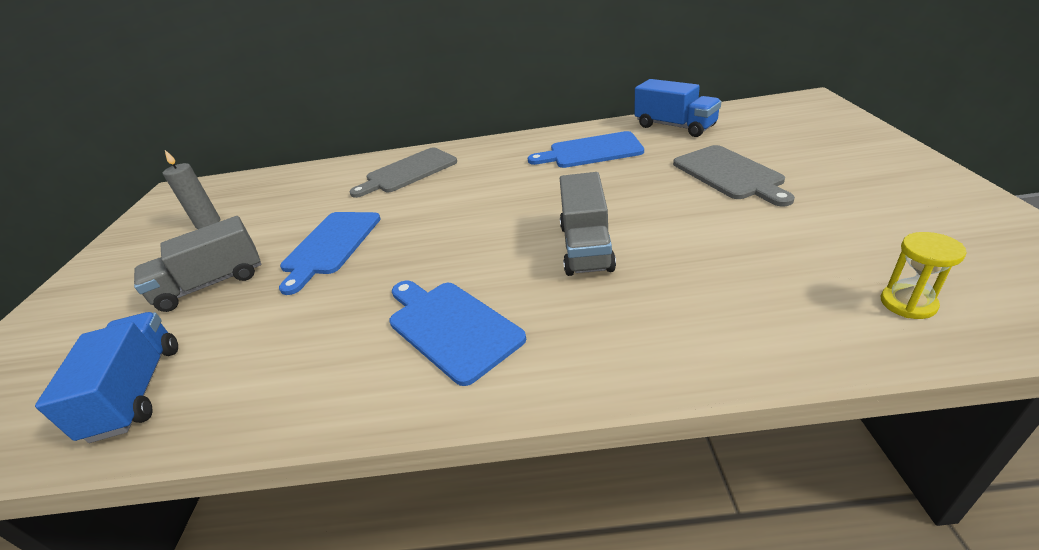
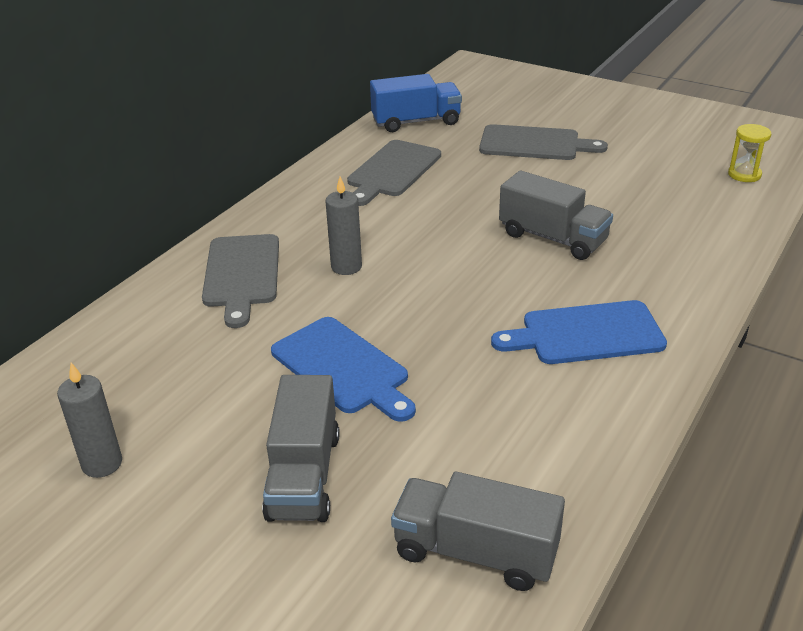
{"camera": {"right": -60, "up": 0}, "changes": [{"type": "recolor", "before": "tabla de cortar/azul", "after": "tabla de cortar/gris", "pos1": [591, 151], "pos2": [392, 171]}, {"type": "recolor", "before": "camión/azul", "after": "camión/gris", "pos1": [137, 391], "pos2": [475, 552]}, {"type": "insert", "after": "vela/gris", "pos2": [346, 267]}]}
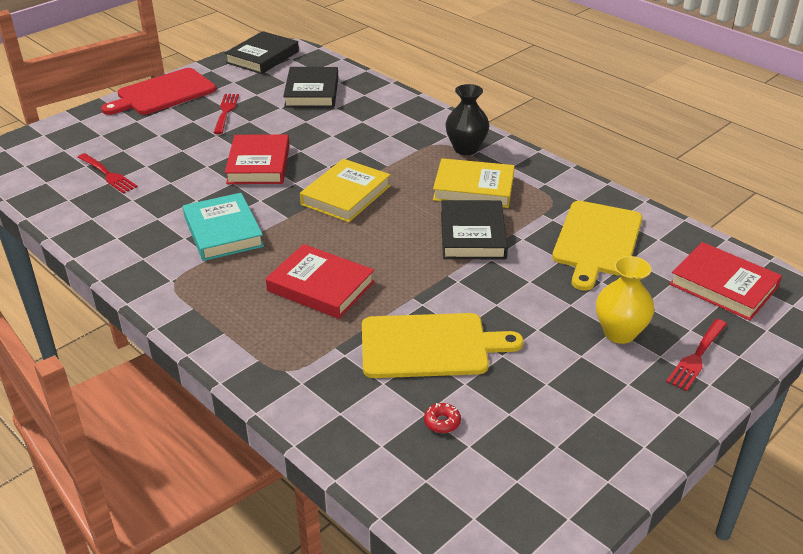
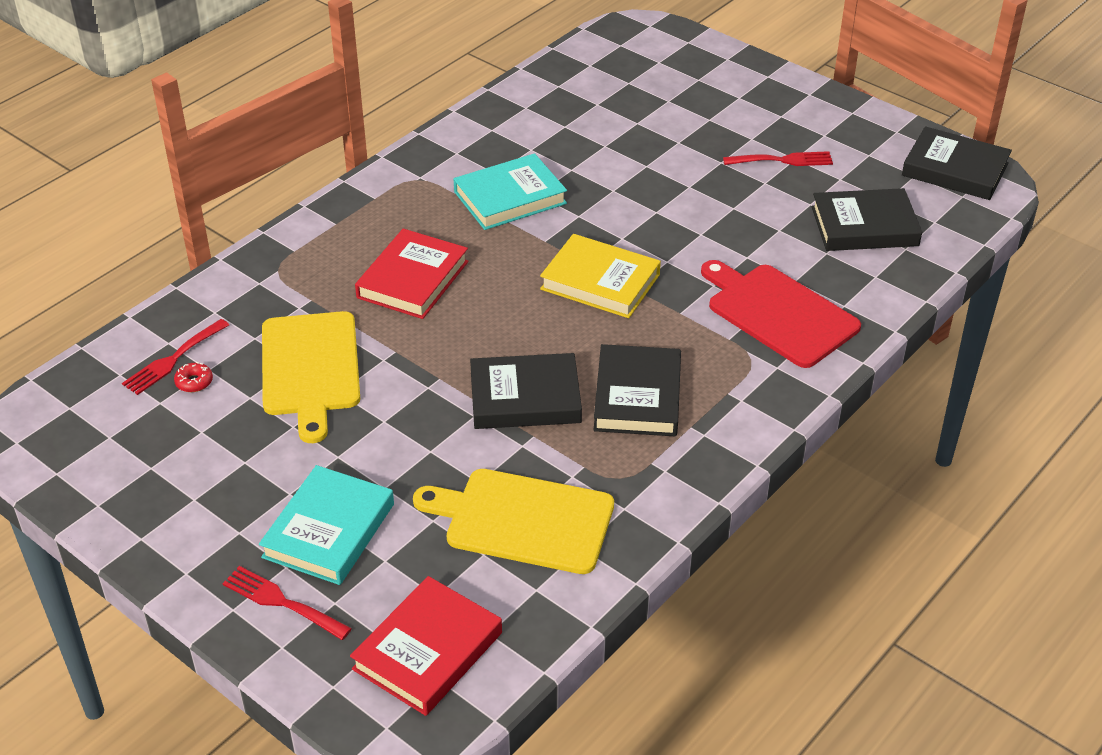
{"camera": {"right": 85, "up": 5}, "changes": [{"type": "move", "before": "tabla de cortar/rojo", "pos1": [163, 93], "pos2": [778, 313]}, {"type": "delete", "before": "florero/negro", "pos1": [466, 149]}, {"type": "delete", "before": "libro/rojo", "pos1": [259, 164]}, {"type": "move", "before": "tenedor/rojo", "pos1": [108, 175], "pos2": [173, 359]}, {"type": "recolor", "before": "libro/amarillo", "after": "libro/negro", "pos1": [473, 188], "pos2": [638, 396]}, {"type": "replace", "before": "florero/amarillo", "after": "libro/turquesa", "pos1": [619, 333], "pos2": [329, 531]}]}
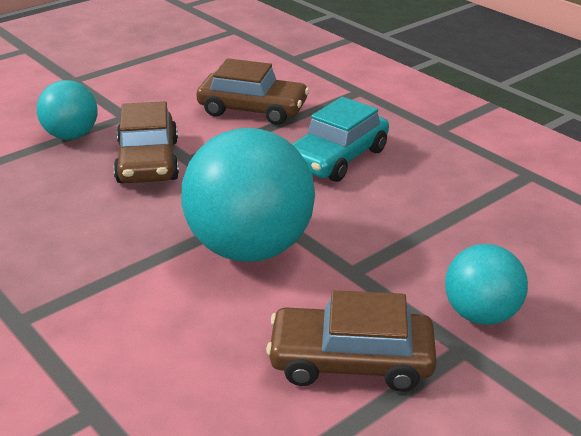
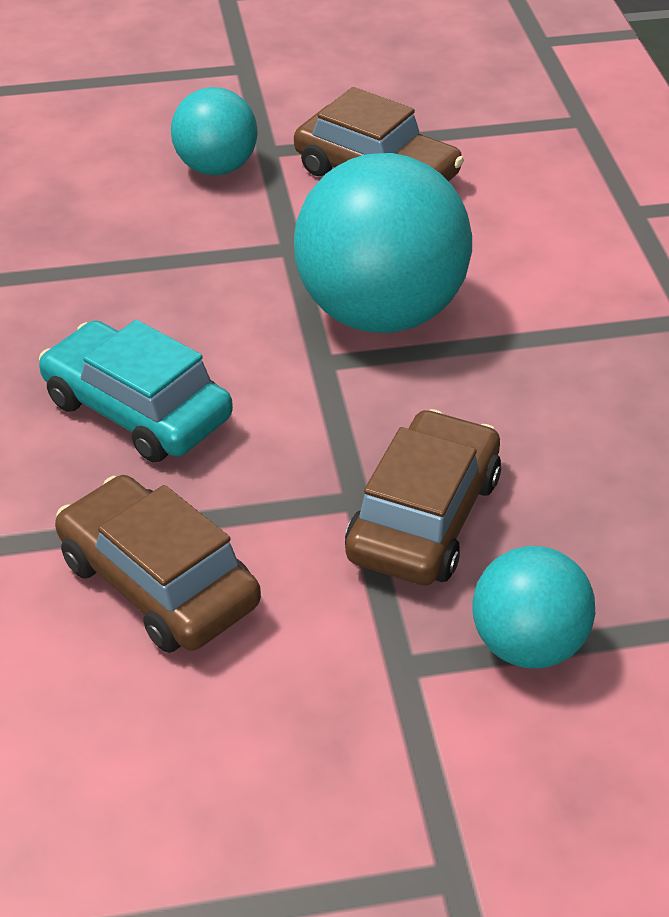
{"camera": {"right": -150, "up": 10}, "changes": [{"type": "rotate", "before": "coche/turquesa", "pos1": [337, 158], "pos2": [137, 410], "turn": -120}]}
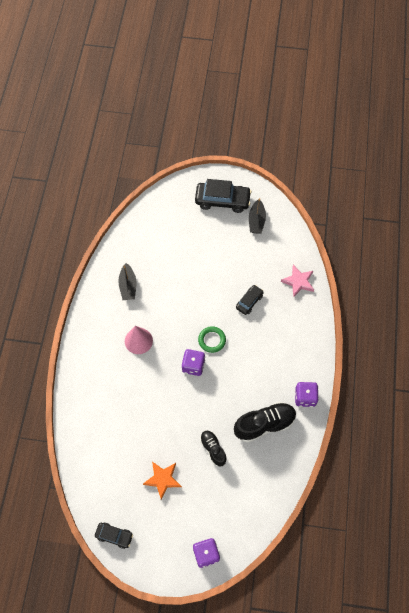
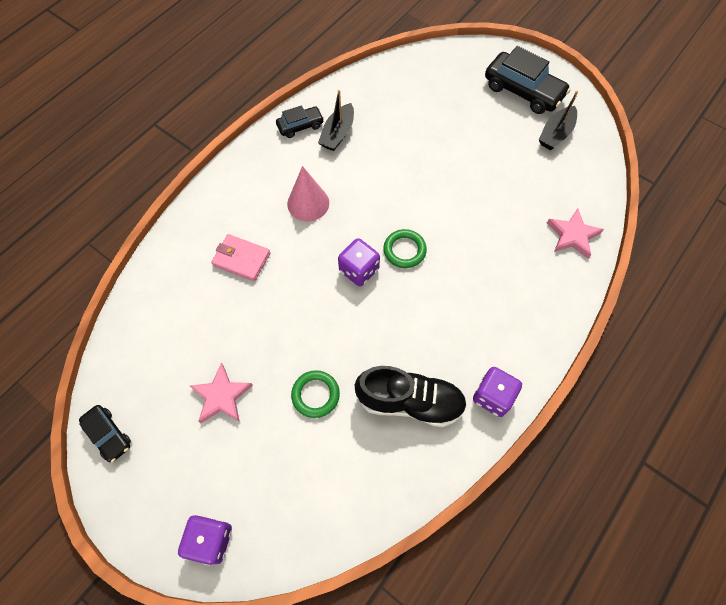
{"camera": {"right": 30, "up": 0}, "changes": [{"type": "move", "before": "coche/negro", "pos1": [249, 301], "pos2": [300, 126]}, {"type": "replace", "before": "zapato/negro", "after": "anillo/verde", "pos1": [213, 449], "pos2": [315, 395]}, {"type": "recolor", "before": "estrella/naranja", "after": "estrella/rosa", "pos1": [162, 479], "pos2": [221, 396]}, {"type": "insert", "after": "cartera/rosa", "pos2": [241, 259]}]}
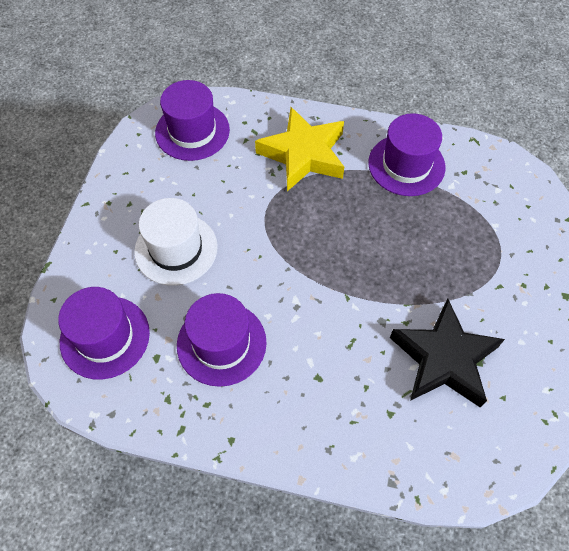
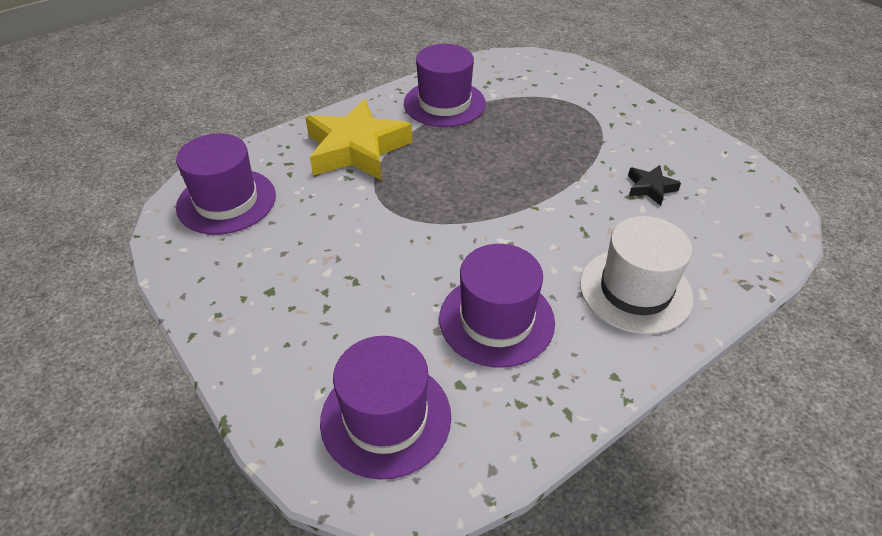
{"camera": {"right": -50, "up": -15}, "changes": [{"type": "move", "before": "sombrero/blanco", "pos1": [176, 249], "pos2": [635, 290]}, {"type": "resize", "before": "estrella/negro", "pos1": [444, 359], "pos2": [650, 188], "scale": 0.45}]}
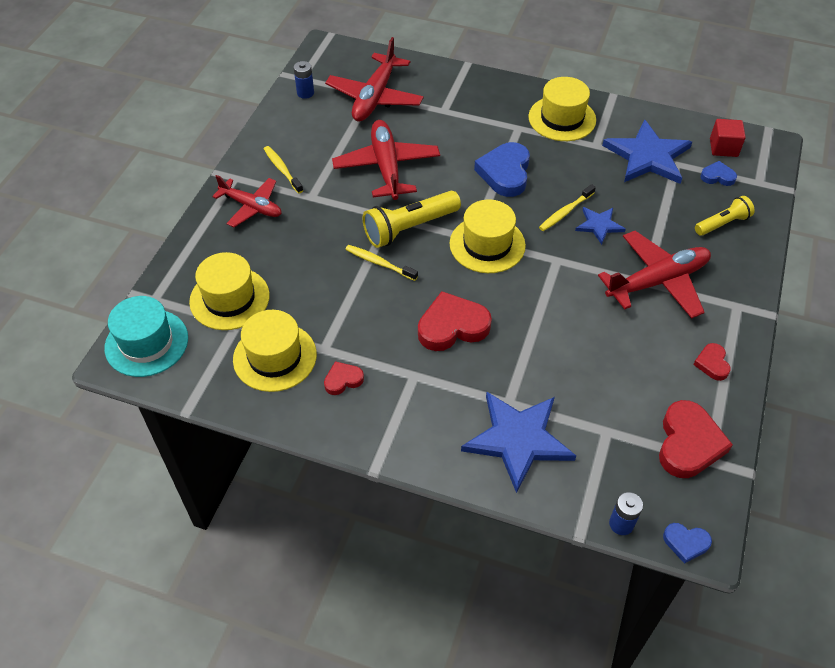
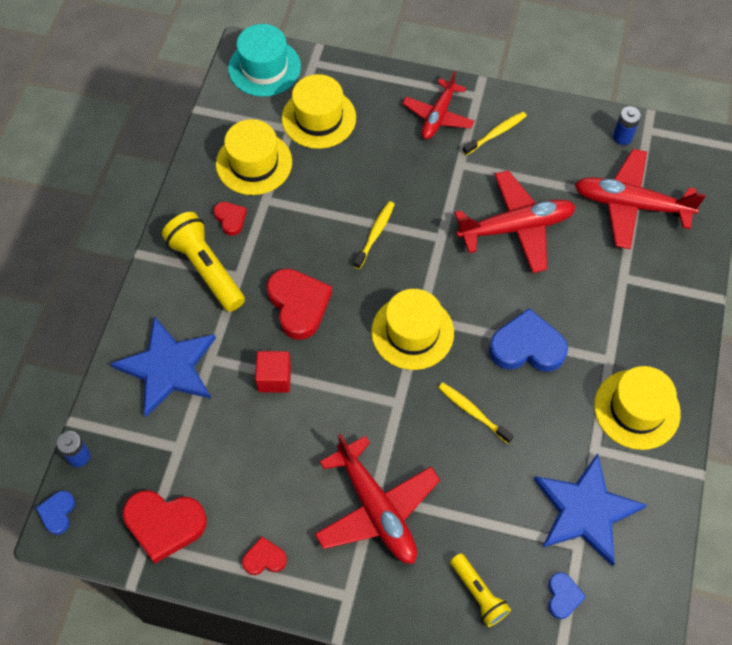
{"camera": {"right": 85, "up": 10}, "changes": [{"type": "move", "before": "cubo/rojo", "pos1": [723, 148], "pos2": [274, 378]}, {"type": "move", "before": "lámpara de mano/amarillo", "pos1": [410, 228], "pos2": [206, 269]}, {"type": "delete", "before": "estrella/azul", "pos1": [599, 225]}]}
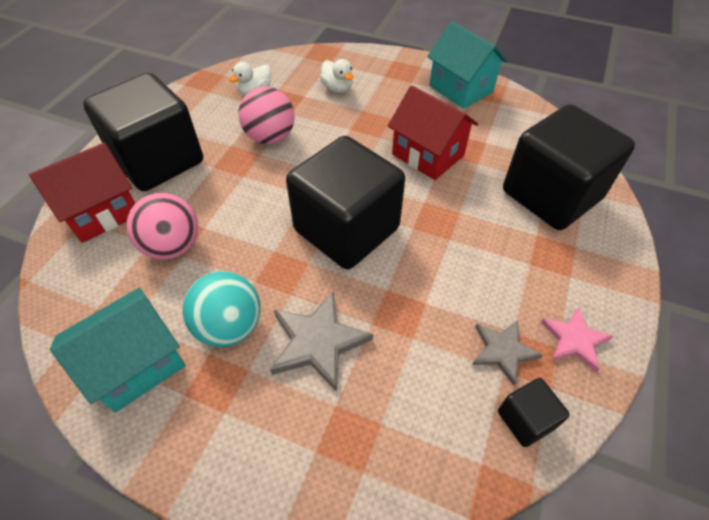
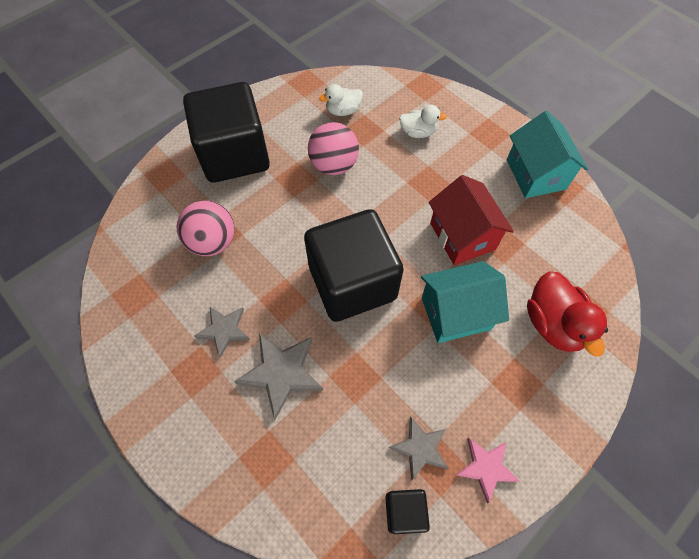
{"camera": {"right": 25, "up": 10}, "changes": [{"type": "rotate", "before": "pato/blanco", "pos1": [337, 88], "pos2": [418, 132], "turn": -75}, {"type": "replace", "before": "cubo/negro", "after": "pato/rojo", "pos1": [551, 195], "pos2": [553, 324]}, {"type": "delete", "before": "casa/rojo", "pos1": [102, 212]}, {"type": "replace", "before": "pelota/turquesa", "after": "estrella/gris", "pos1": [230, 326], "pos2": [224, 330]}, {"type": "move", "before": "casa/turquesa", "pos1": [137, 364], "pos2": [456, 313]}]}
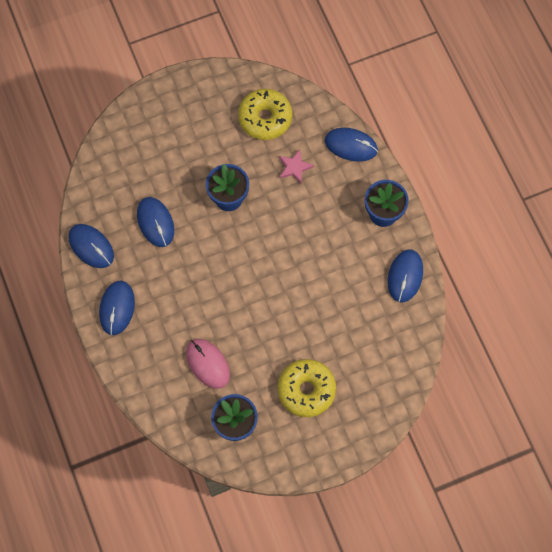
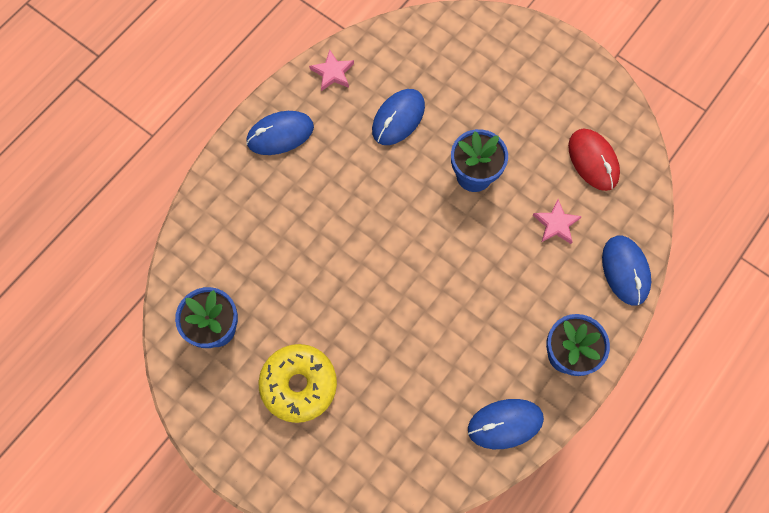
{"camera": {"right": 60, "up": 0}, "changes": [{"type": "replace", "before": "rosquilla/amarillo", "after": "ratón/rojo", "pos1": [265, 118], "pos2": [593, 161]}, {"type": "replace", "before": "ratón/azul", "after": "estrella/rosa", "pos1": [91, 247], "pos2": [332, 72]}, {"type": "delete", "before": "ratón/rosa", "pos1": [208, 364]}]}
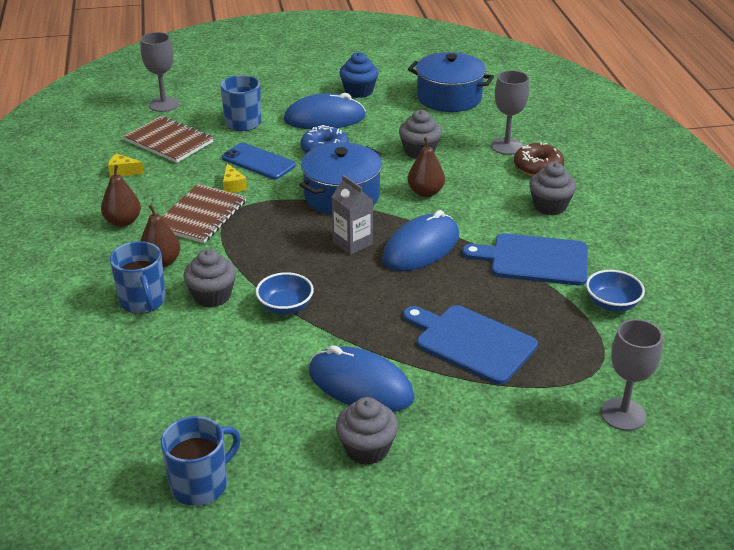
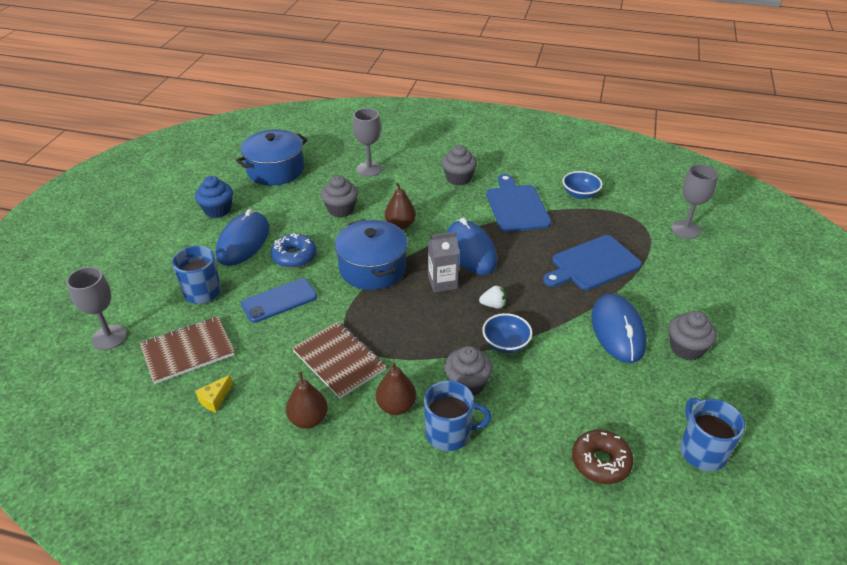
{"camera": {"right": -65, "up": 5}, "changes": [{"type": "move", "before": "rosquilla/marrón", "pos1": [538, 167], "pos2": [600, 462]}, {"type": "delete", "before": "queso/amarillo", "pos1": [233, 186]}, {"type": "rotate", "before": "tabla de cortar/azul", "pos1": [534, 260], "pos2": [516, 206], "turn": 135}, {"type": "rotate", "before": "ratón/azul", "pos1": [360, 385], "pos2": [617, 331], "turn": -60}, {"type": "insert", "after": "fresa/blanco", "pos2": [493, 305]}]}
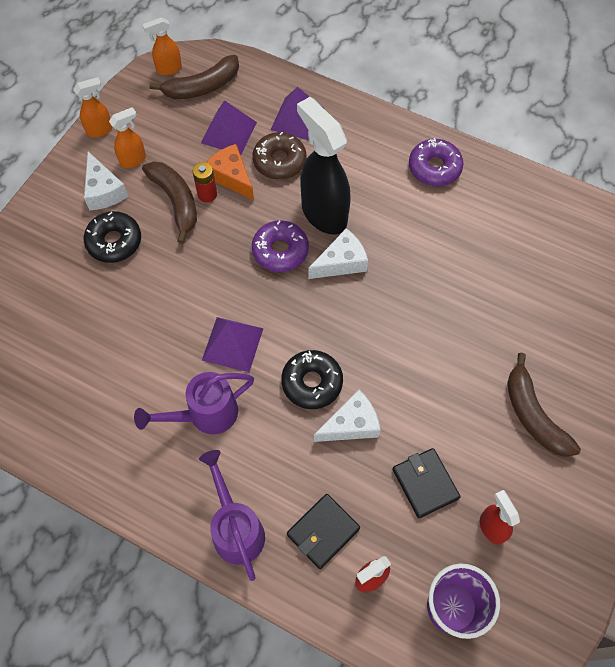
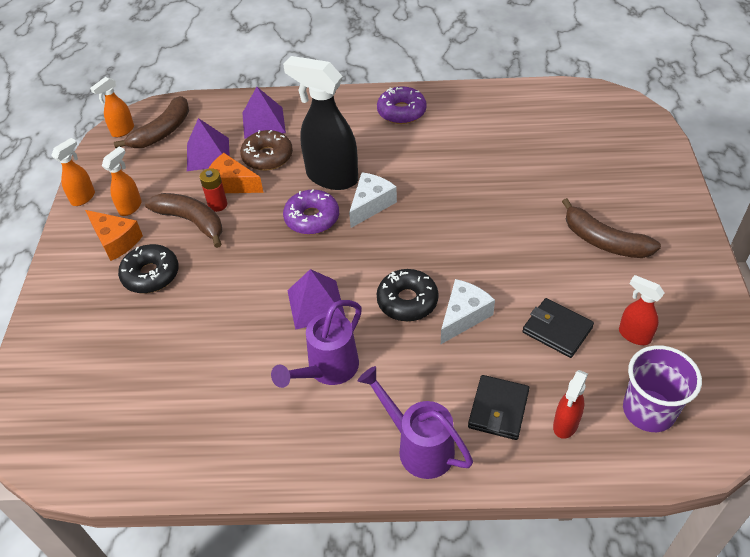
{"camera": {"right": -25, "up": -15}, "changes": [{"type": "recolor", "before": "queso/blanco", "after": "queso/naranja", "pos1": [104, 191], "pos2": [116, 241]}]}
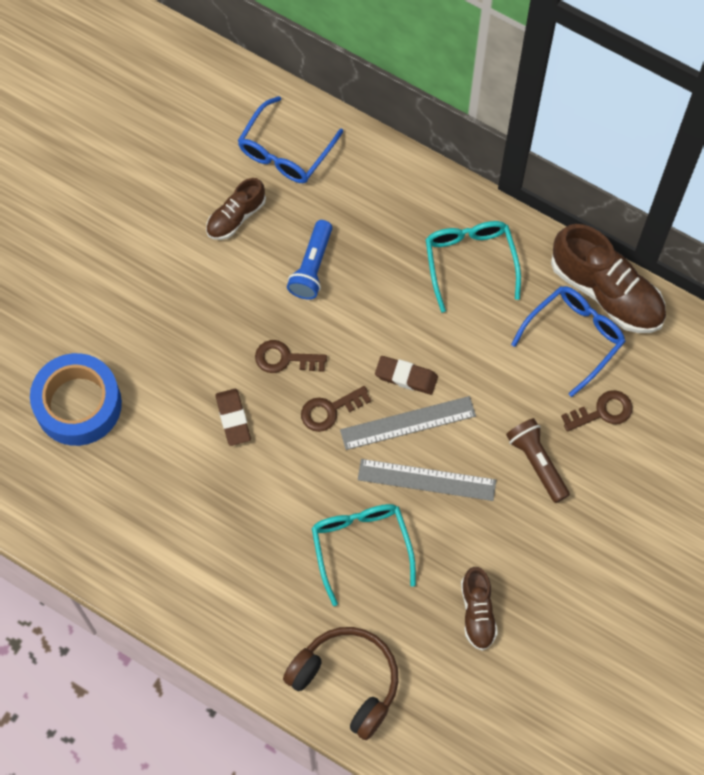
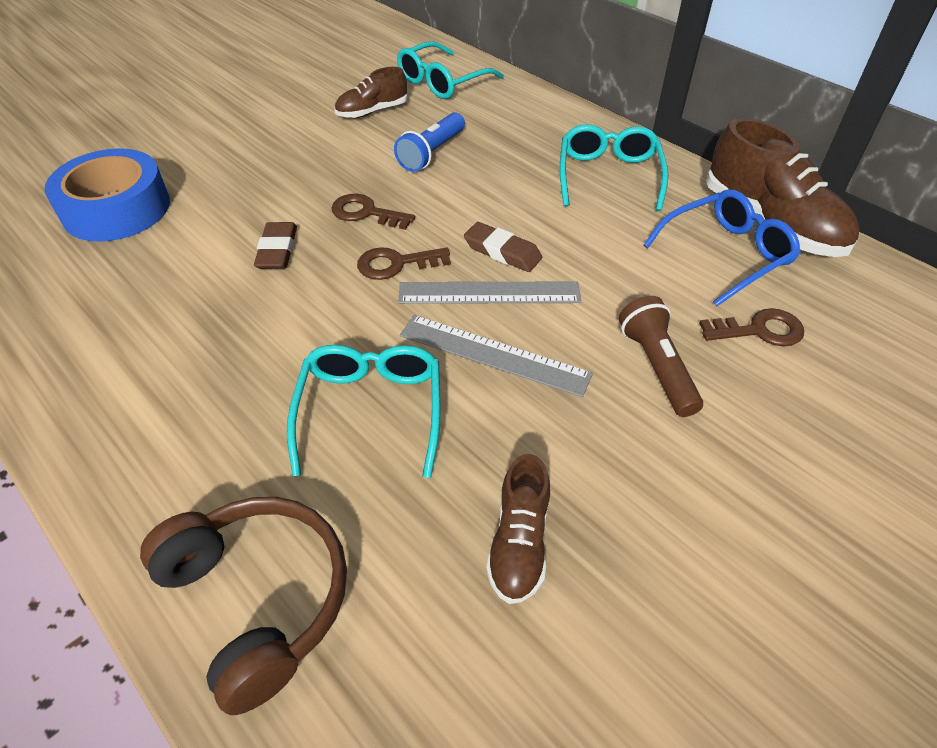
{"camera": {"right": 15, "up": -20}, "changes": [{"type": "recolor", "before": "gafas/azul", "after": "gafas/turquesa", "pos1": [285, 152], "pos2": [441, 82]}]}
